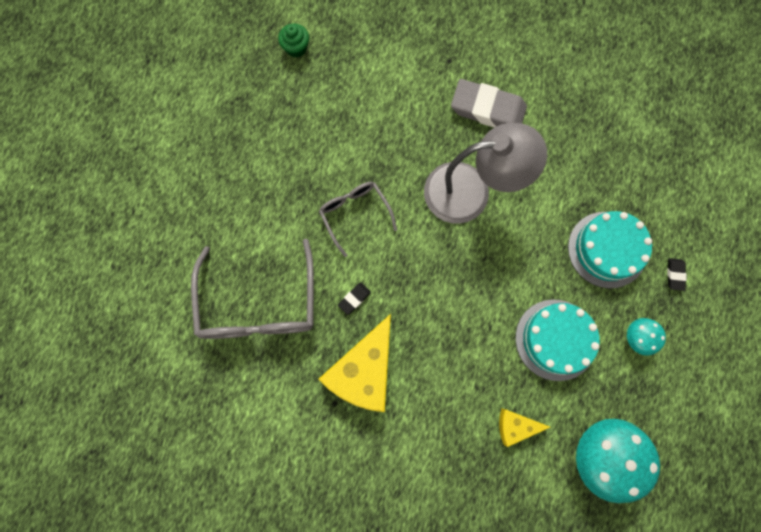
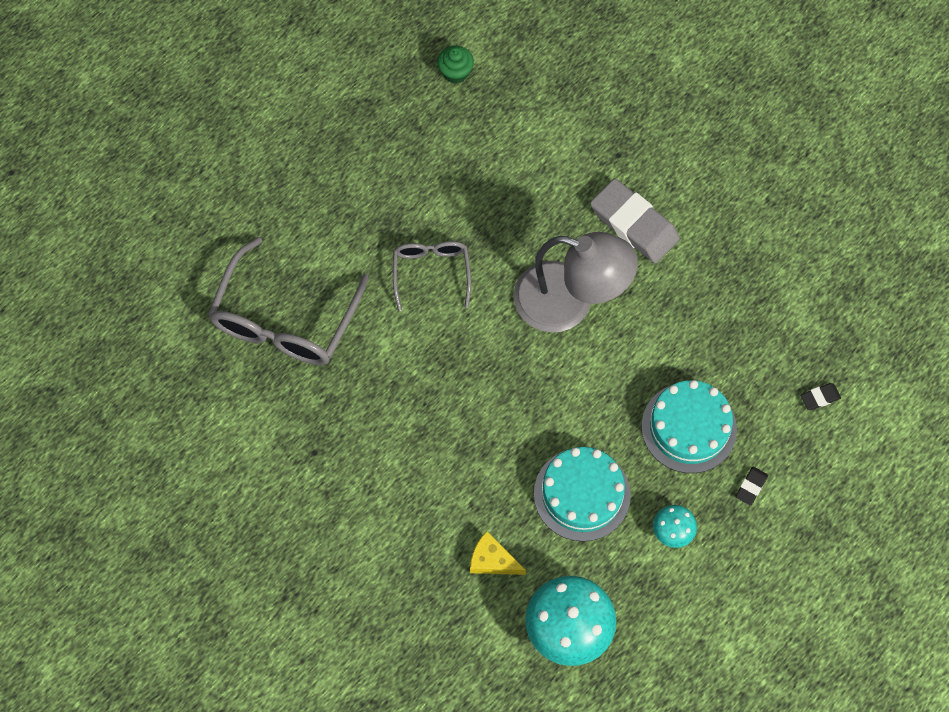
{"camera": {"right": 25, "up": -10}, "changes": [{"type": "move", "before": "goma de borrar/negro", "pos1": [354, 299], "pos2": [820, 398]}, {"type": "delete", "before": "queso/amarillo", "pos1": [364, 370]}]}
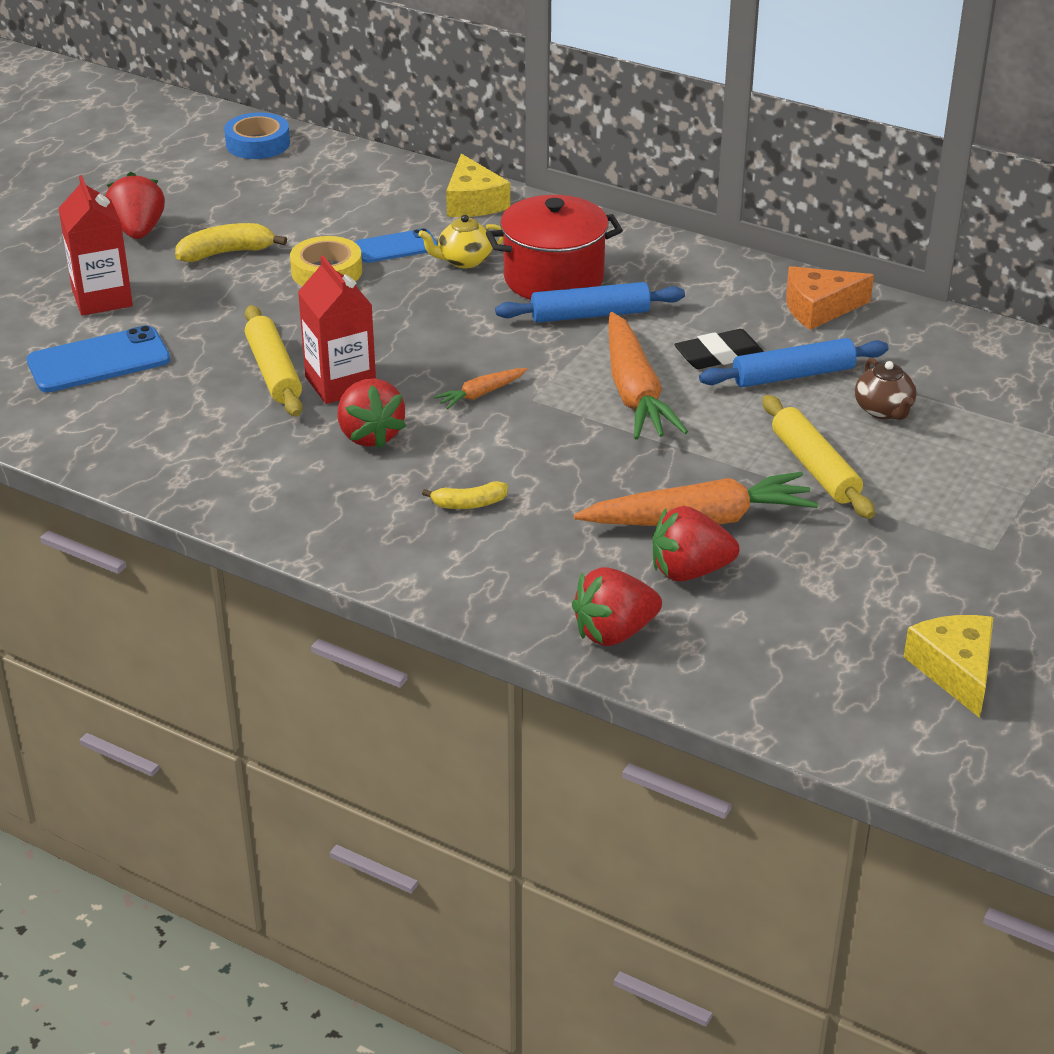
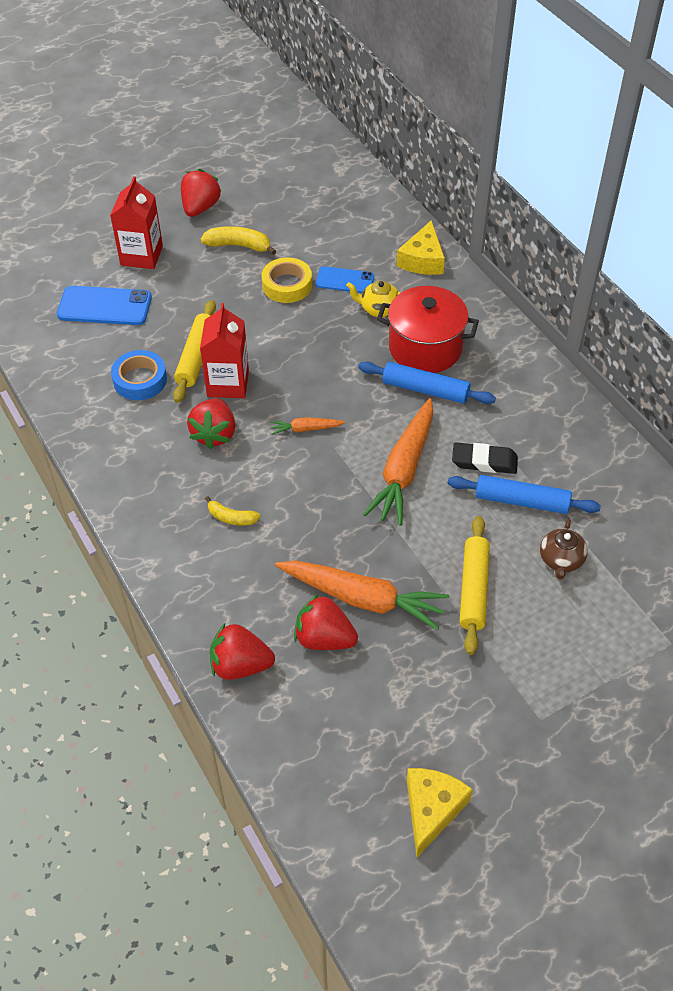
{"camera": {"right": 30, "up": 15}, "changes": [{"type": "move", "before": "cinta adhesiva/azul", "pos1": [258, 144], "pos2": [140, 380]}, {"type": "delete", "before": "queso/naranja", "pos1": [819, 308]}]}
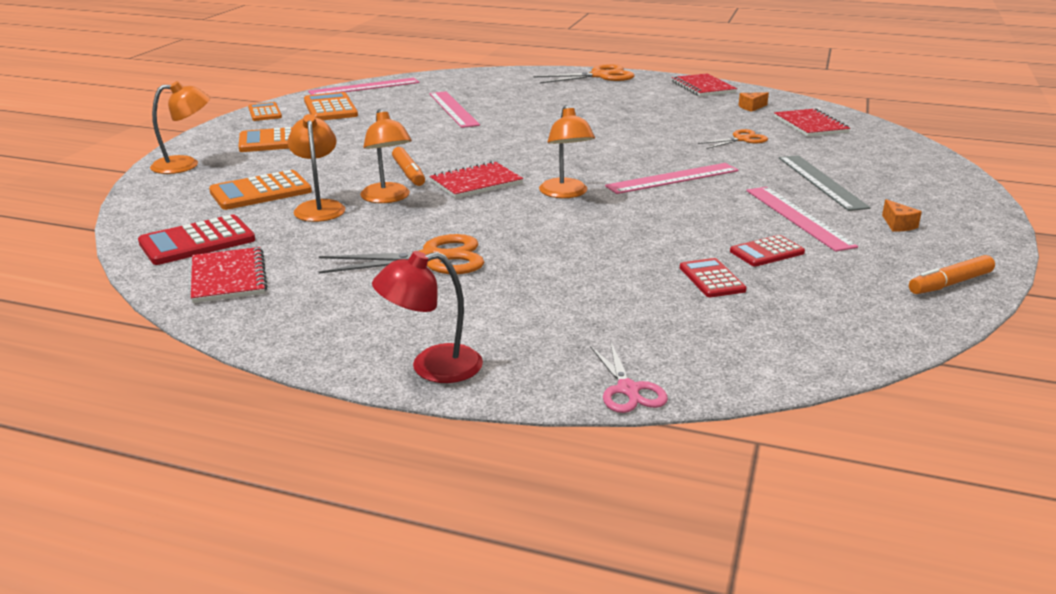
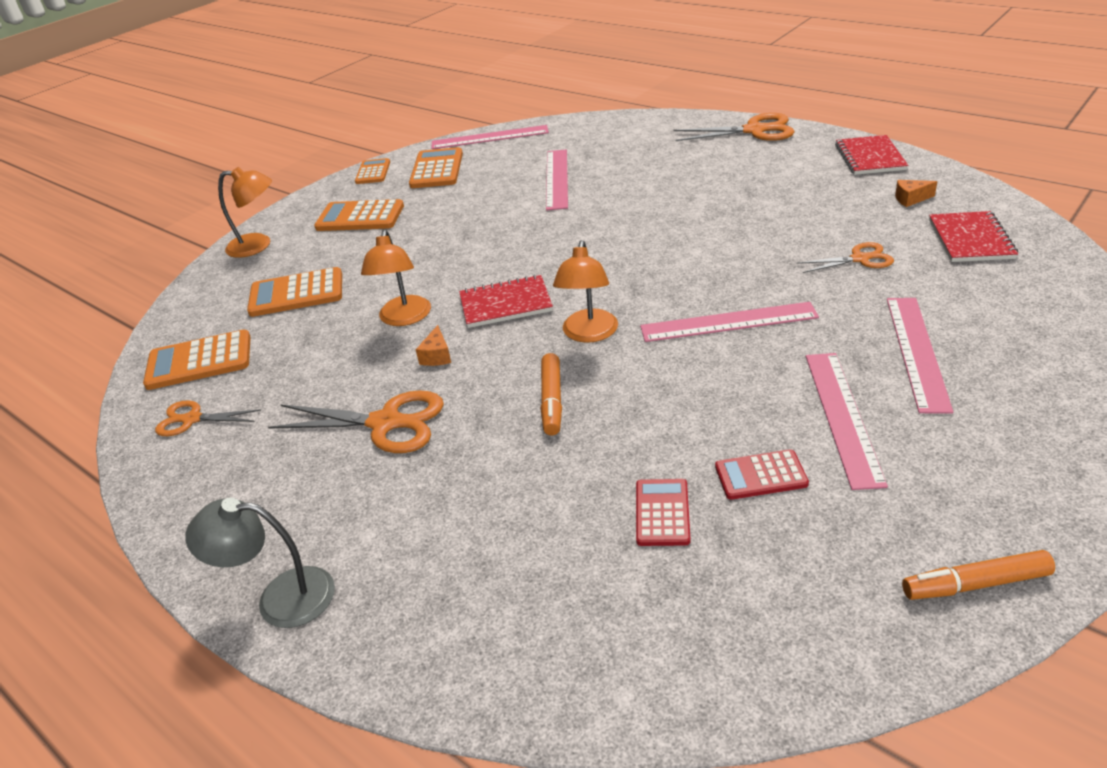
{"camera": {"right": 25, "up": 10}, "changes": [{"type": "delete", "before": "lámpara/naranja", "pos1": [319, 207]}, {"type": "move", "before": "rotulador/naranja", "pos1": [408, 173], "pos2": [552, 401]}, {"type": "recolor", "before": "regla/gris", "after": "regla/rosa", "pos1": [821, 182], "pos2": [917, 352]}, {"type": "move", "before": "queso/naranja", "pos1": [898, 225], "pos2": [437, 356]}, {"type": "recolor", "before": "calculadora/rojo", "after": "calculadora/naranja", "pos1": [197, 242], "pos2": [199, 361]}, {"type": "replace", "before": "cuaderno/rojo", "after": "tijeras/naranja", "pos1": [228, 277], "pos2": [192, 419]}, {"type": "recolor", "before": "lámpara/rojo", "after": "lámpara/gris", "pos1": [432, 367], "pos2": [280, 597]}, {"type": "delete", "before": "tijeras/rosa", "pos1": [628, 389]}]}
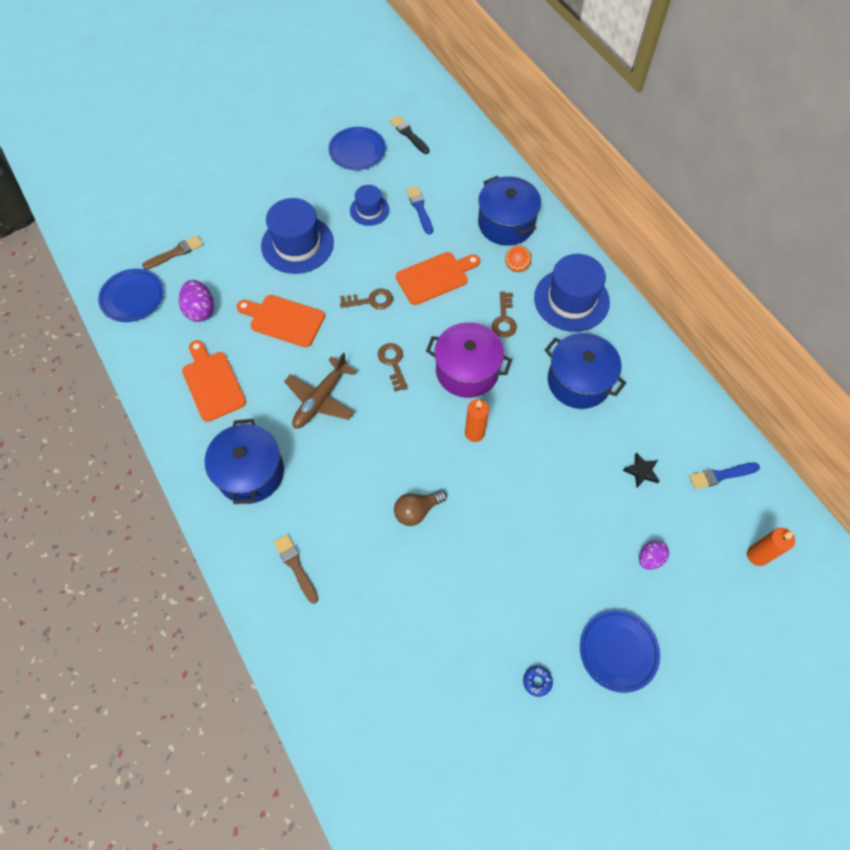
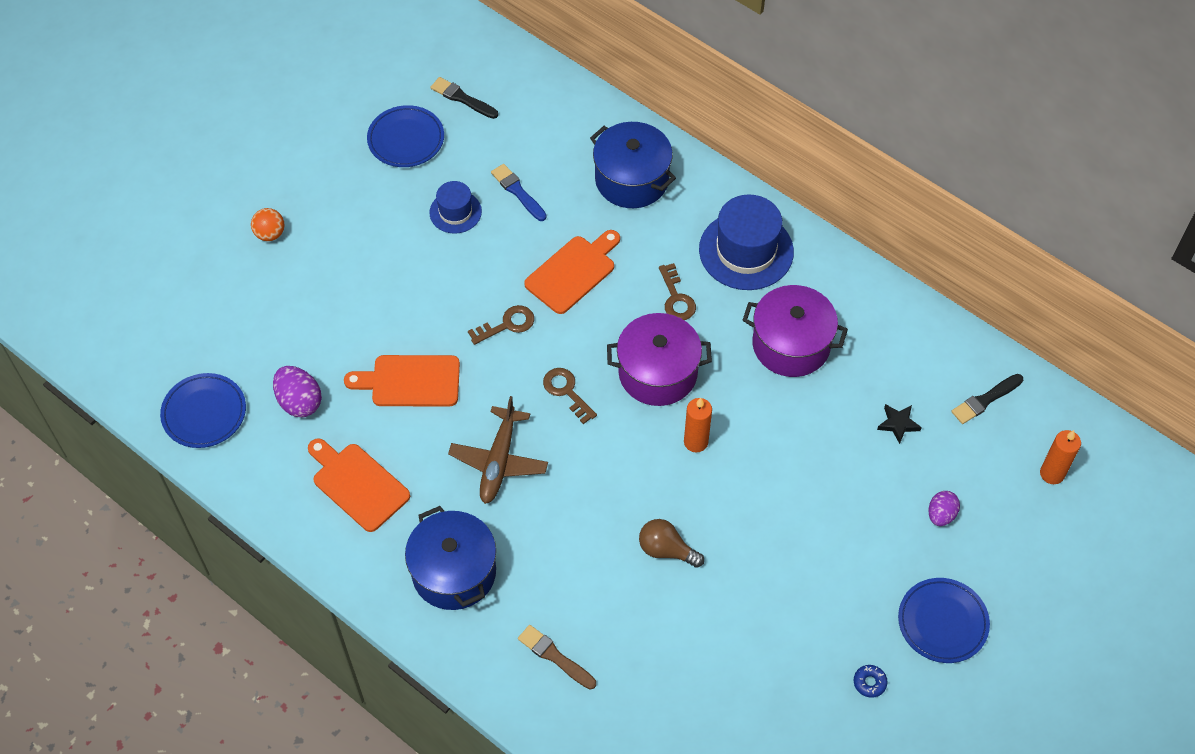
{"camera": {"right": -20, "up": -5}, "changes": [{"type": "delete", "before": "sombrero/azul", "pos1": [297, 244]}, {"type": "delete", "before": "pincel/marrón", "pos1": [175, 253]}, {"type": "move", "before": "pelota/naranja", "pos1": [516, 266], "pos2": [270, 234]}, {"type": "recolor", "before": "olla/azul", "after": "olla/morado", "pos1": [579, 381], "pos2": [791, 344]}, {"type": "recolor", "before": "pincel/azul", "after": "pincel/negro", "pos1": [721, 475], "pos2": [985, 400]}, {"type": "rotate", "before": "bombilla/marrón", "pos1": [417, 511], "pos2": [666, 550], "turn": 75}]}
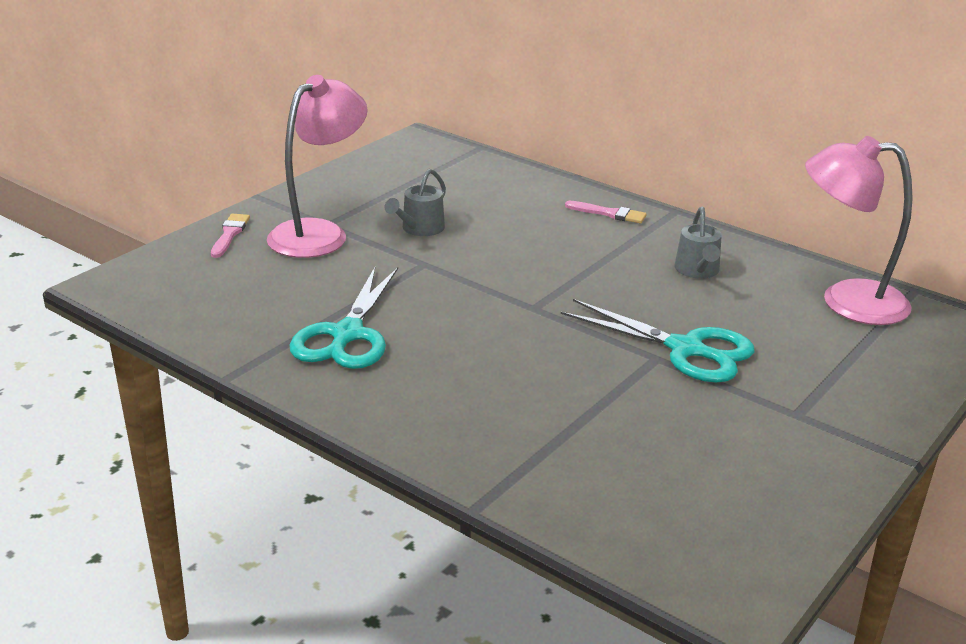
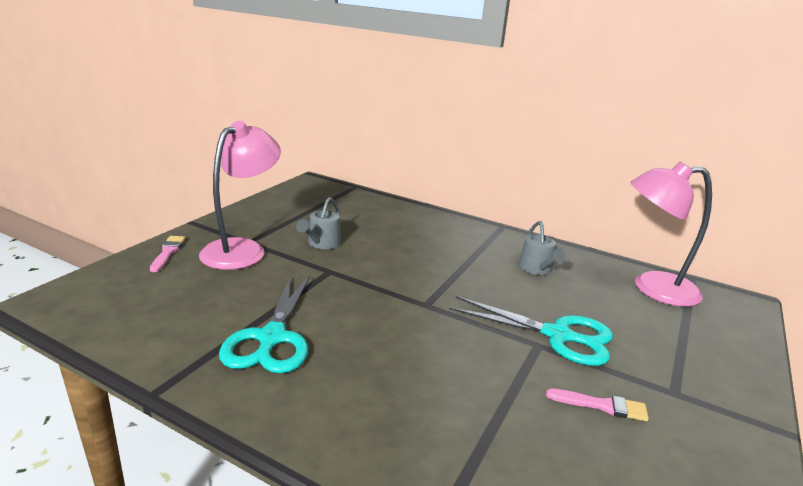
{"camera": {"right": -10, "up": -5}, "changes": [{"type": "move", "before": "pincel/rosa", "pos1": [609, 213], "pos2": [601, 405]}]}
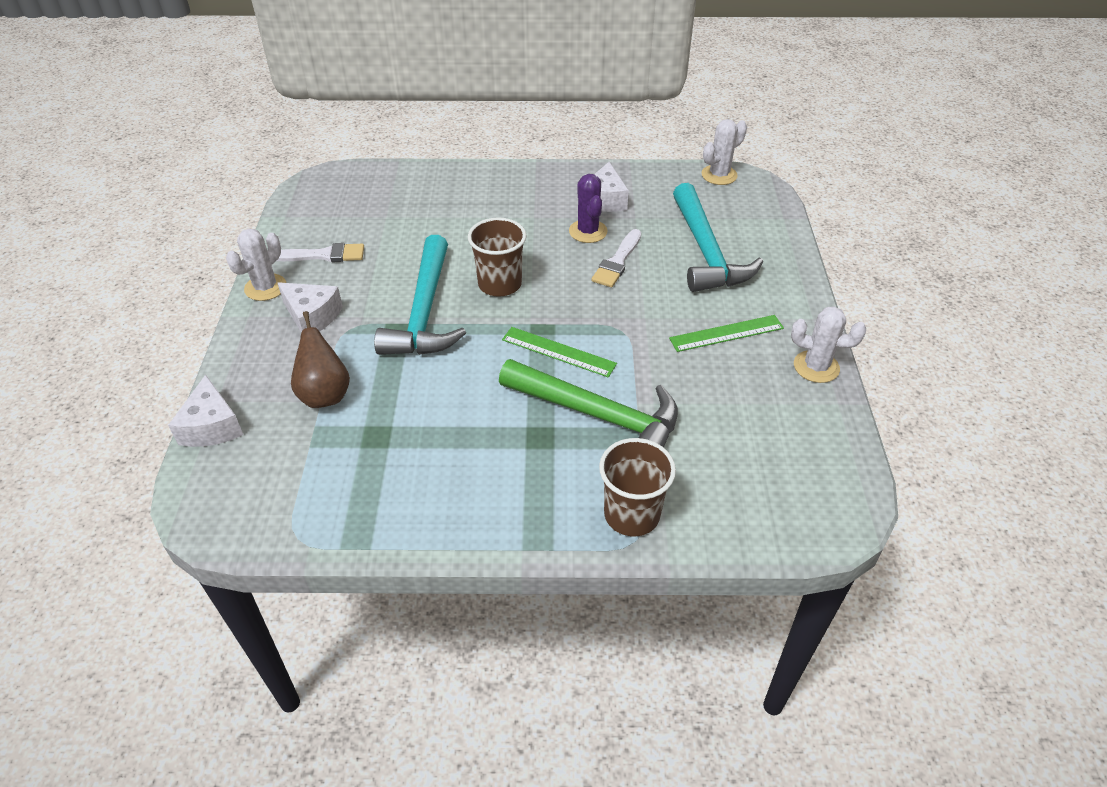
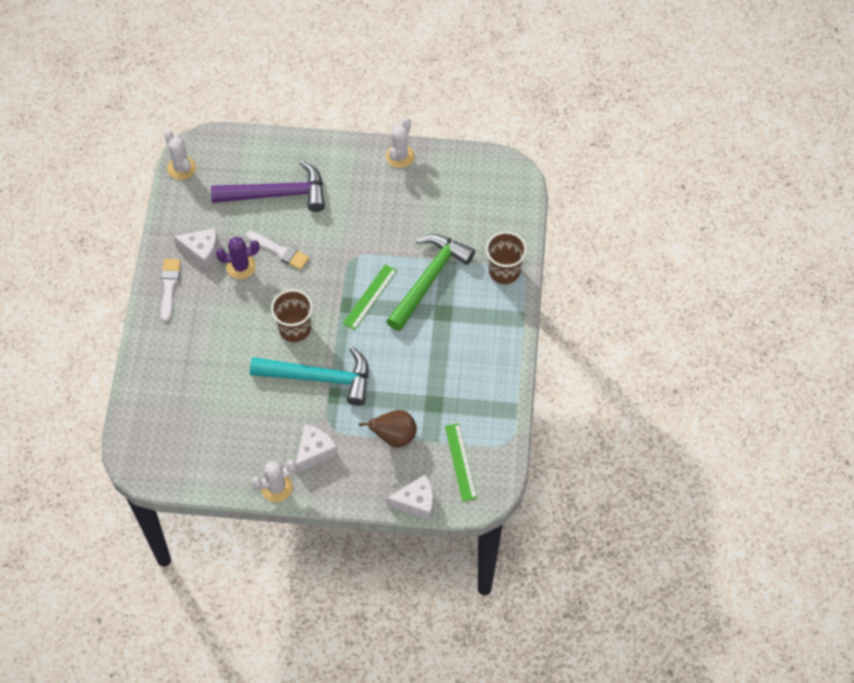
{"camera": {"right": -85, "up": 15}, "changes": [{"type": "recolor", "before": "martillo/turquesa", "after": "martillo/morado", "pos1": [706, 251], "pos2": [277, 194]}, {"type": "rotate", "before": "cactus/blanco", "pos1": [265, 287], "pos2": [276, 487], "turn": -60}, {"type": "move", "before": "pincel/blanco", "pos1": [323, 255], "pos2": [169, 286]}, {"type": "move", "before": "regla/verde", "pos1": [726, 333], "pos2": [460, 462]}]}
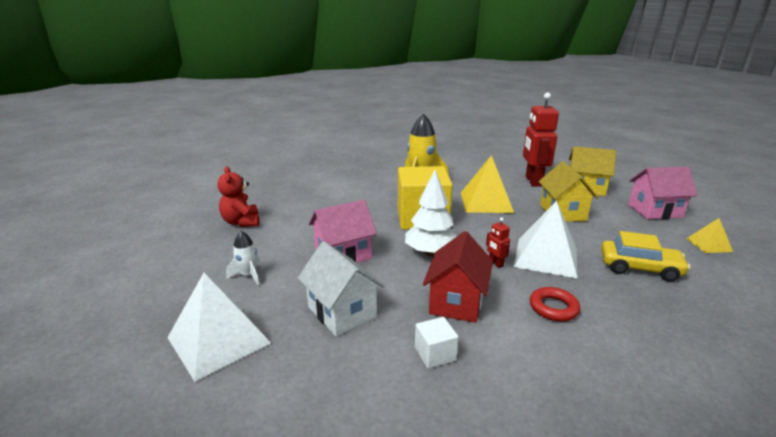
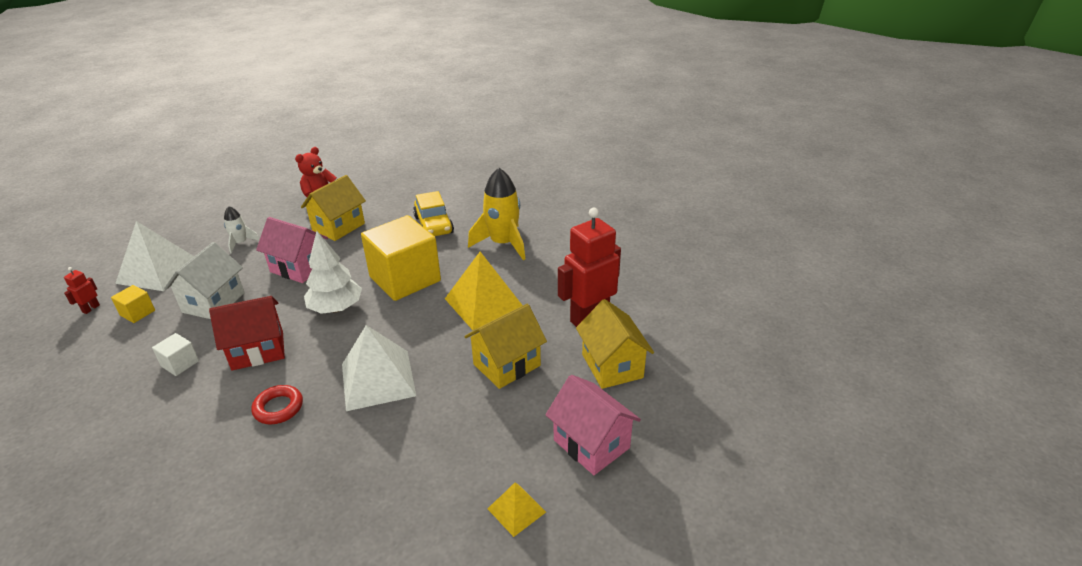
{"camera": {"right": 55, "up": 10}, "changes": [{"type": "move", "before": "robot/rojo", "pos1": [495, 263], "pos2": [91, 308]}, {"type": "move", "before": "coche/amarillo", "pos1": [639, 268], "pos2": [433, 225]}, {"type": "insert", "after": "casa/amarillo", "pos2": [338, 227]}, {"type": "insert", "after": "cubo/amarillo", "pos2": [137, 313]}]}
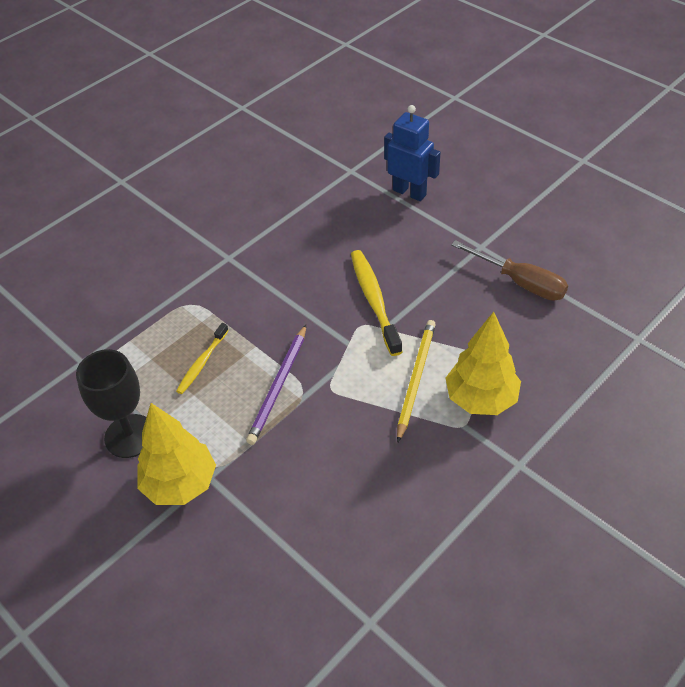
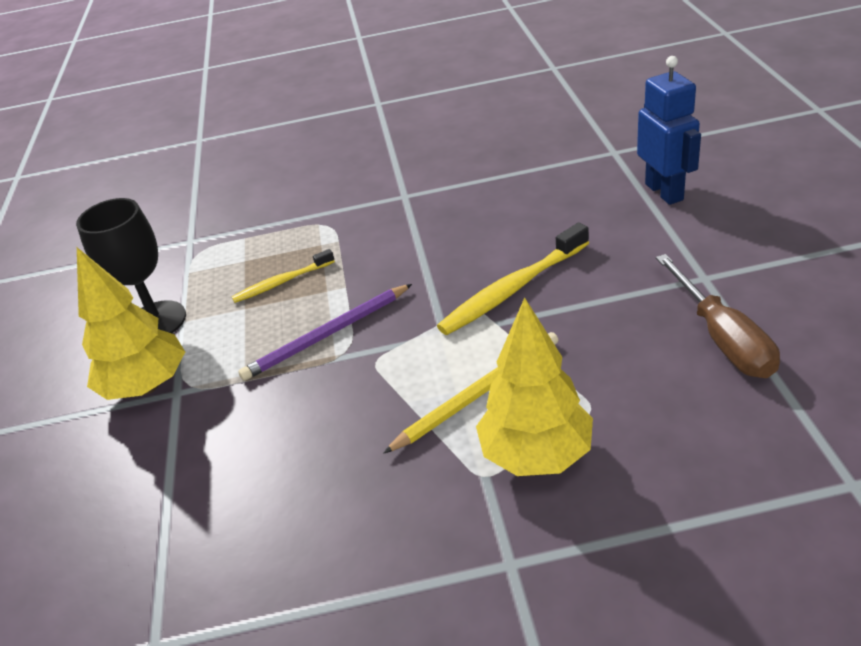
{"camera": {"right": 40, "up": -10}, "changes": [{"type": "rotate", "before": "cepillo de dientes/amarillo", "pos1": [374, 300], "pos2": [512, 289], "turn": -150}]}
